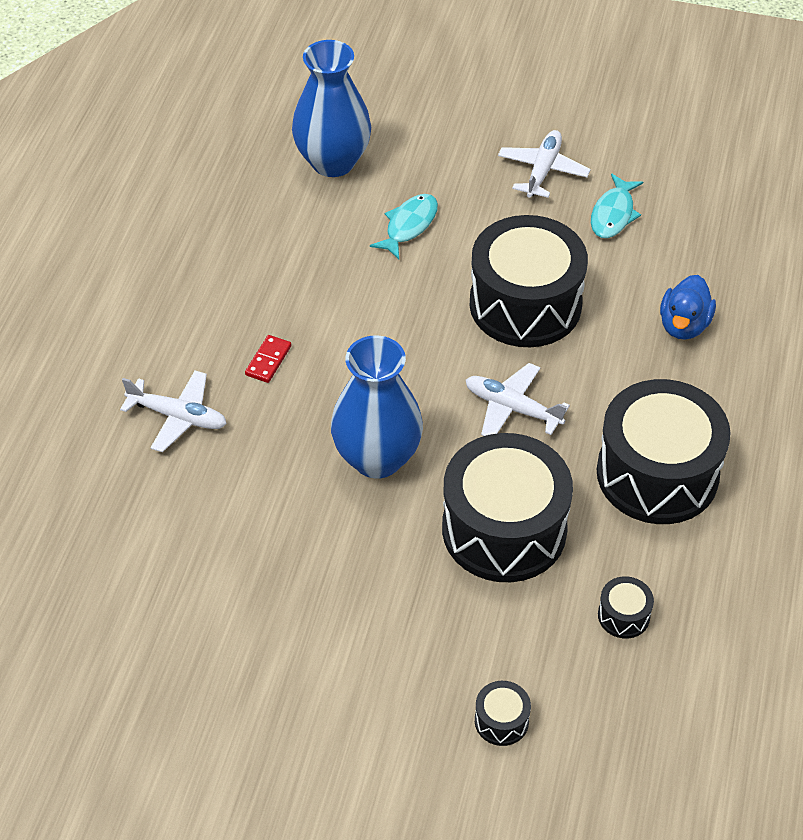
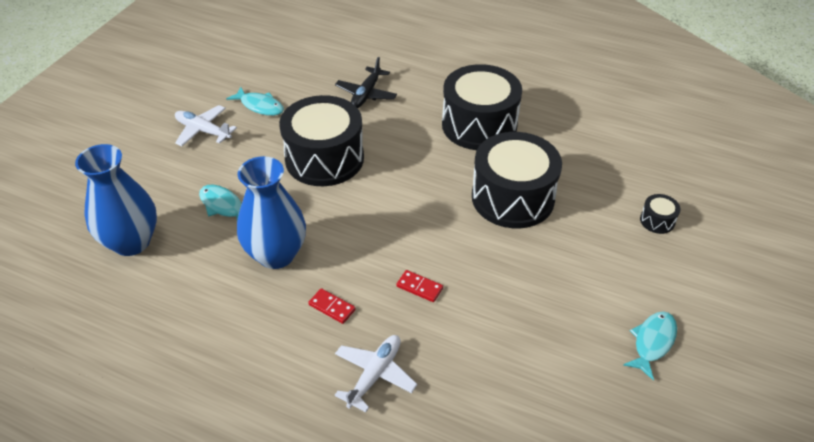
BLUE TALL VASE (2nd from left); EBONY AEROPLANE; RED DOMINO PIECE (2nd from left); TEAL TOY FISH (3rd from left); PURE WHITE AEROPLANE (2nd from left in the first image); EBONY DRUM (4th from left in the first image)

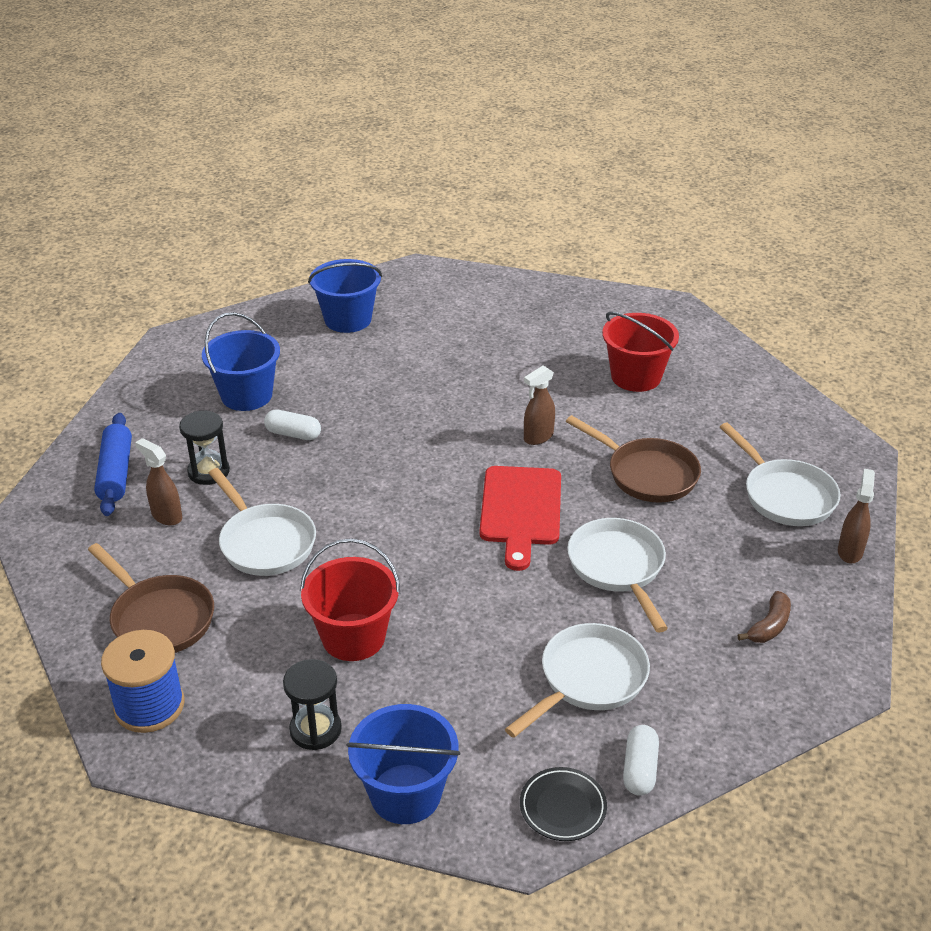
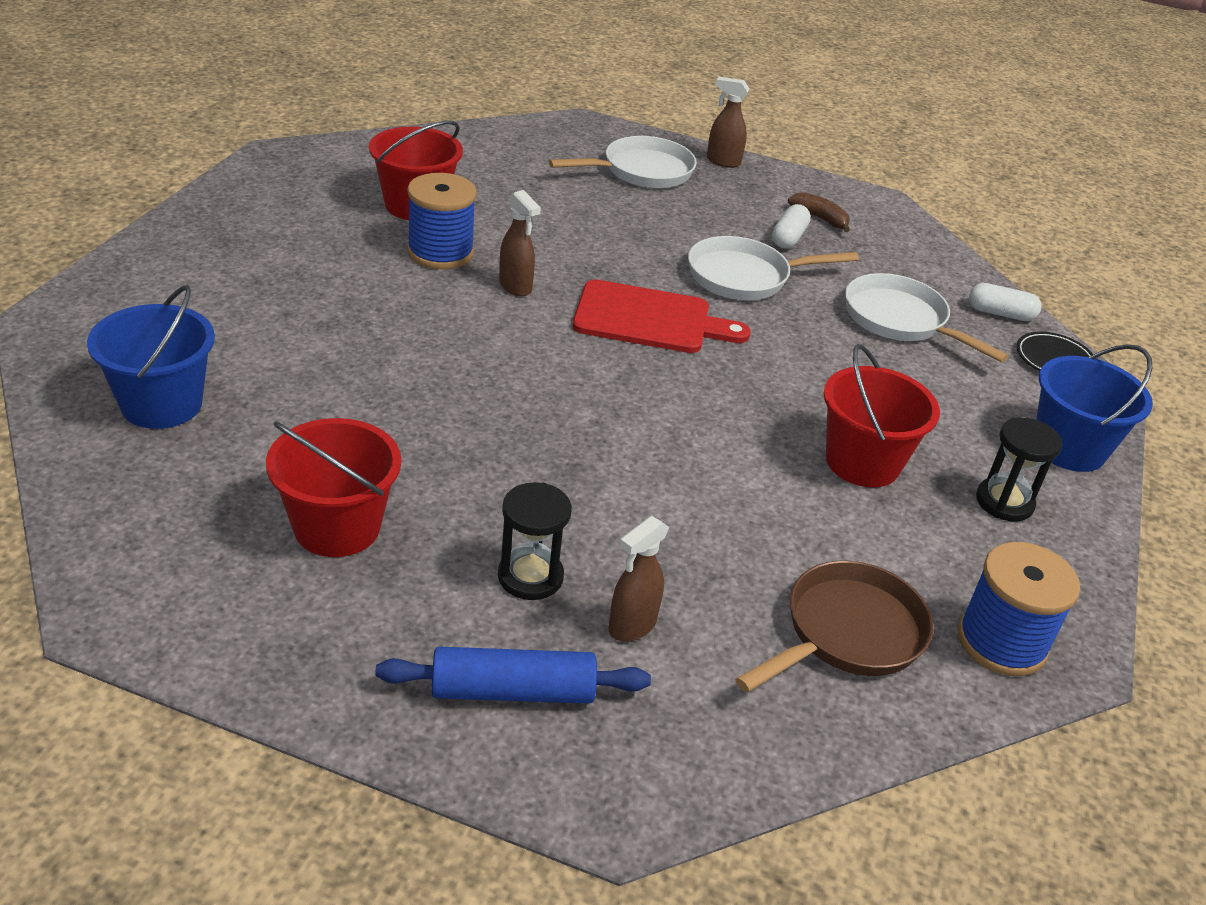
RED SAND BUCKET (1st from left); BLUE REEL OF THREAD (1st from left); PURE WHITE CAPSULE (1st from left); PURE WHITE FRYING PAN (1st from left in the first image); BROWN FRYING PAN (2nd from left in the first image)

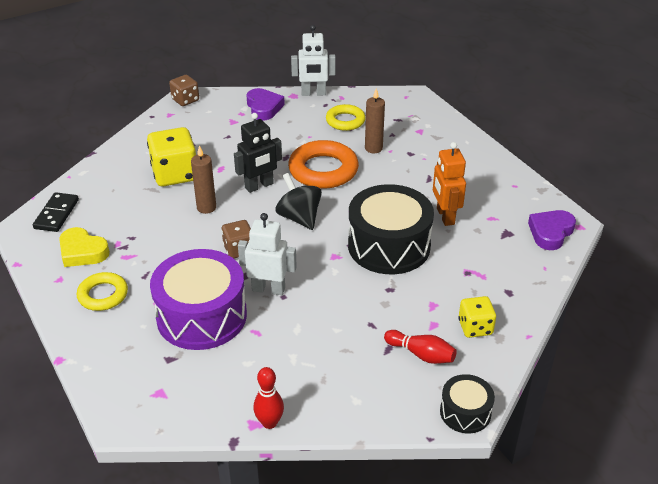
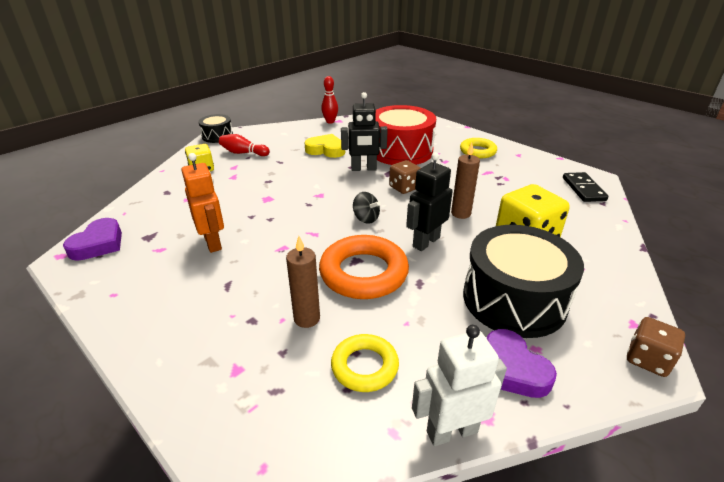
YELLOW HEART SHAPE; EBONY ROBOT FIGURE (1st from left); EBONY SPINNING TOP; RED DRUM; EBONY DRUM (2nd from left)

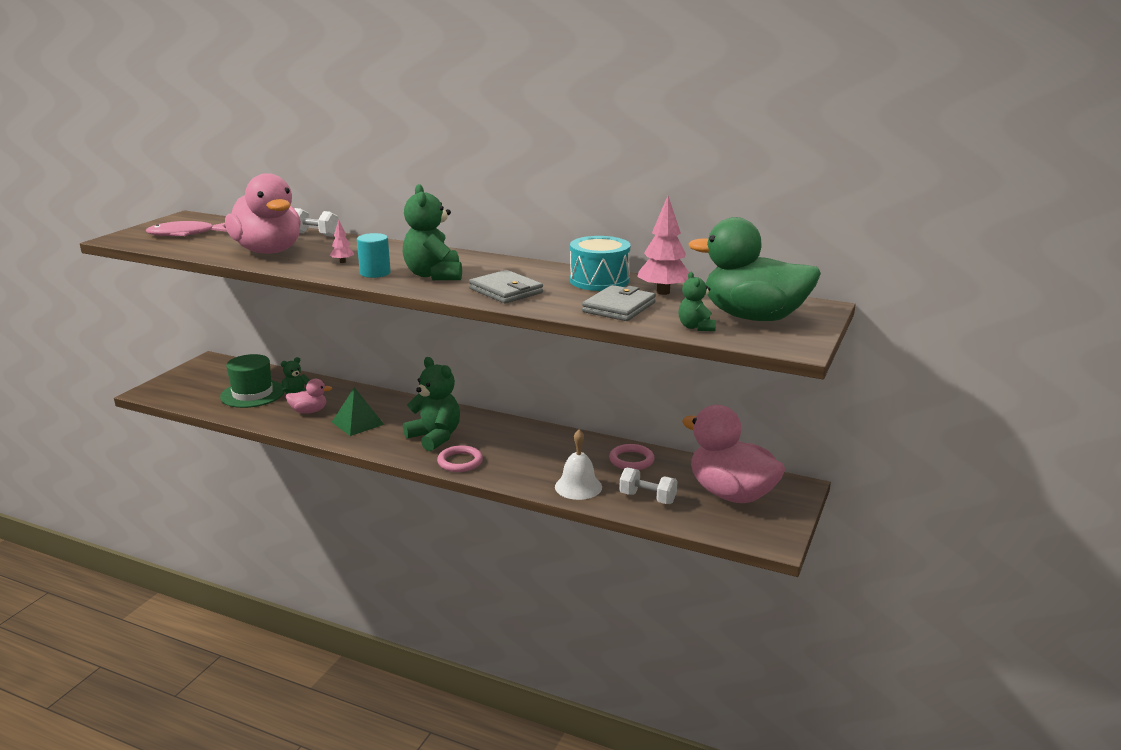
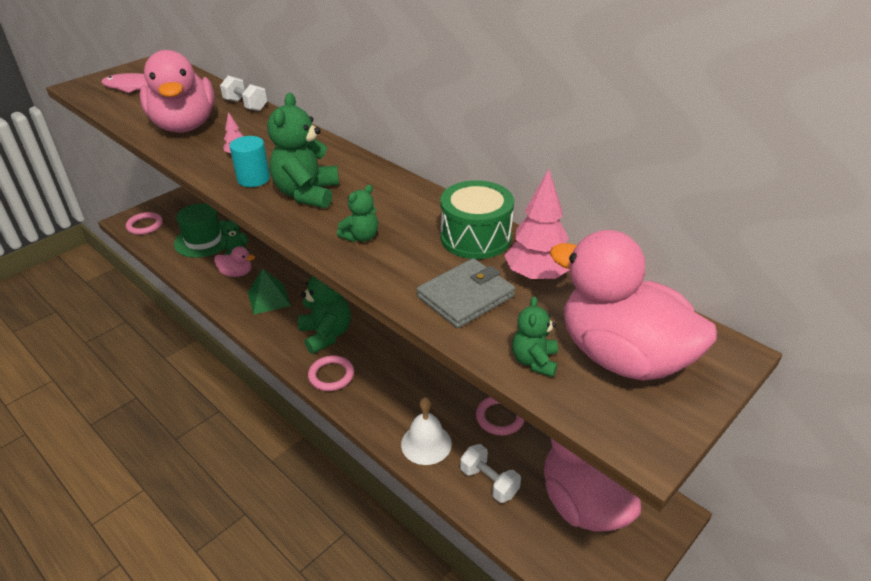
PINK HOOP (1st from left); EMERALD TEDDY BEAR (4th from left); EMERALD DRUM; PINK RUBBER DUCK (4th from left)

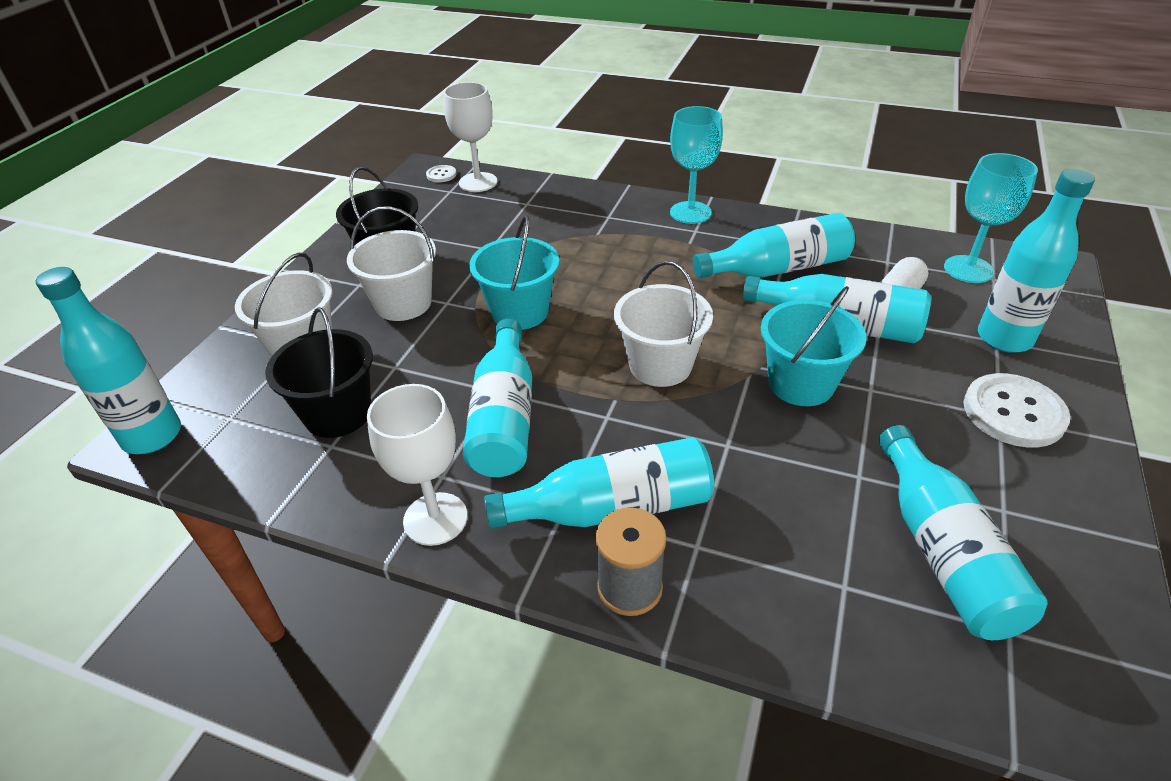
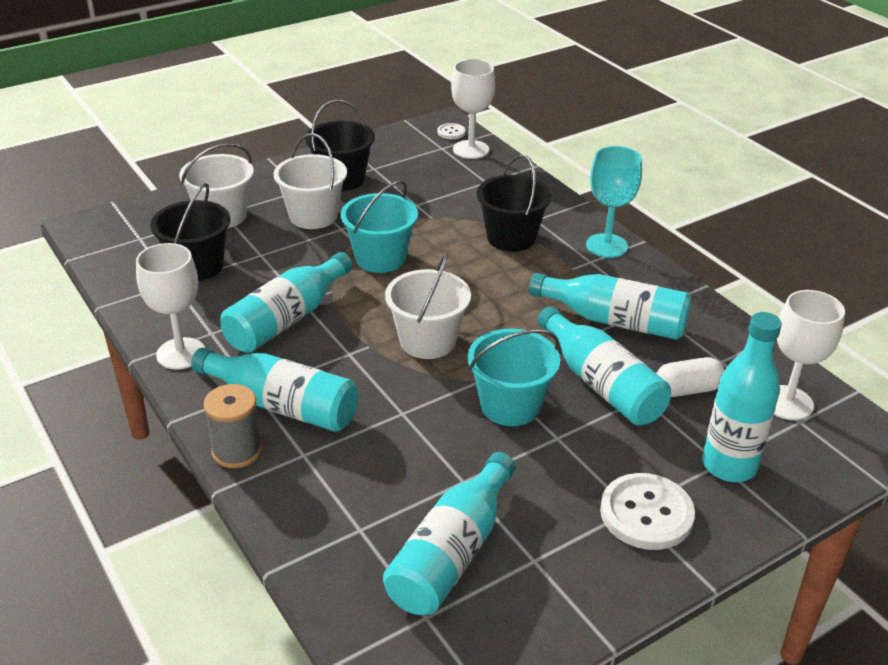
EBONY SAND BUCKET (3rd from left); PURE WHITE GOBLET (3rd from left); TEAL DRINK BOTTLE (1st from left in the first image)

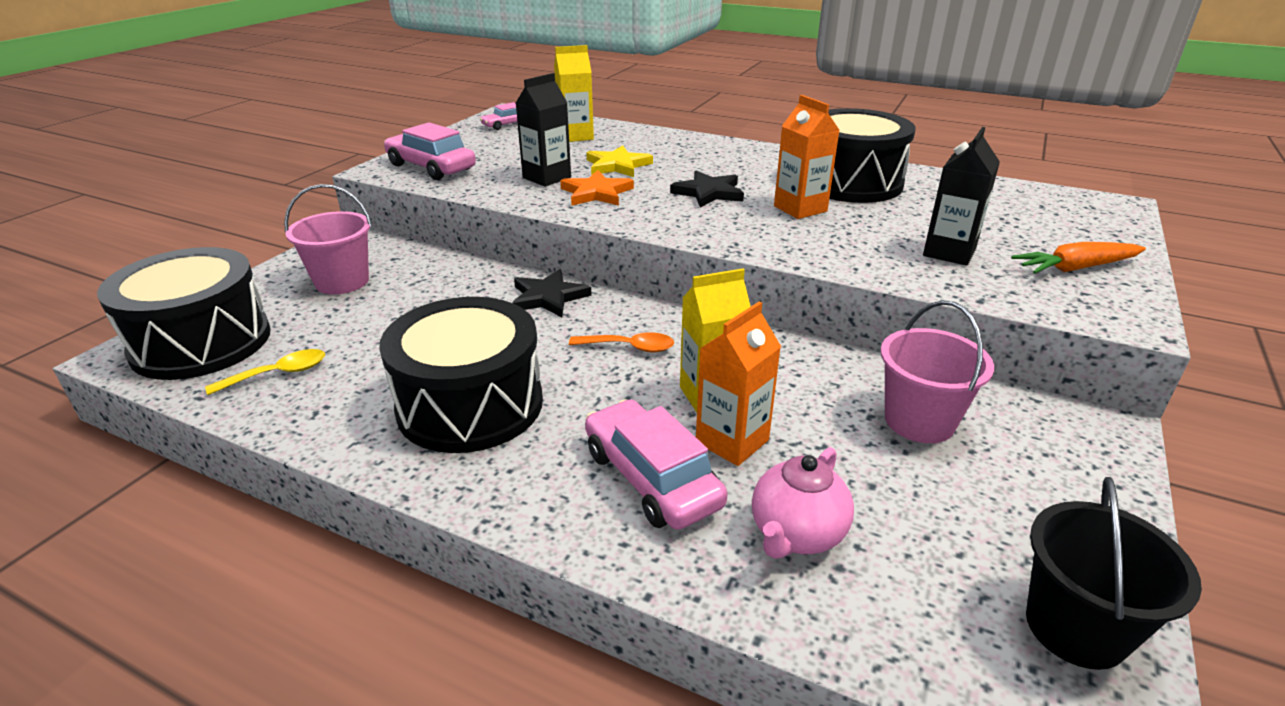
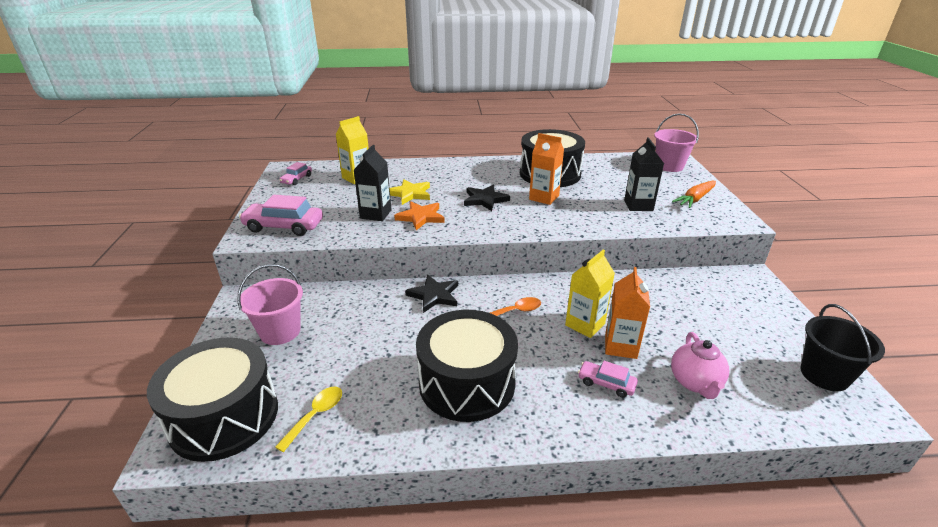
PINK AUTOMOBILE (3rd from left); PINK SAND BUCKET (2nd from left)

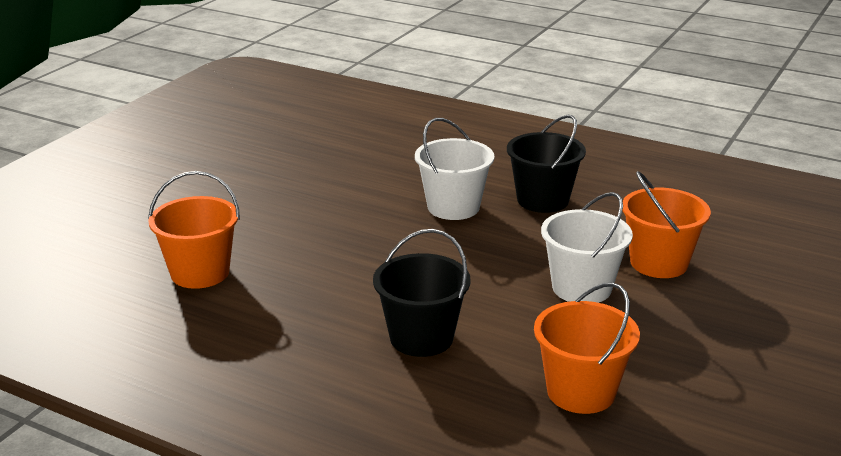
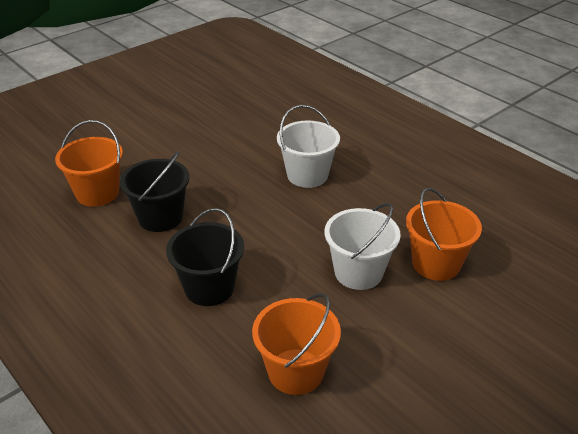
EBONY SAND BUCKET (1st from left)

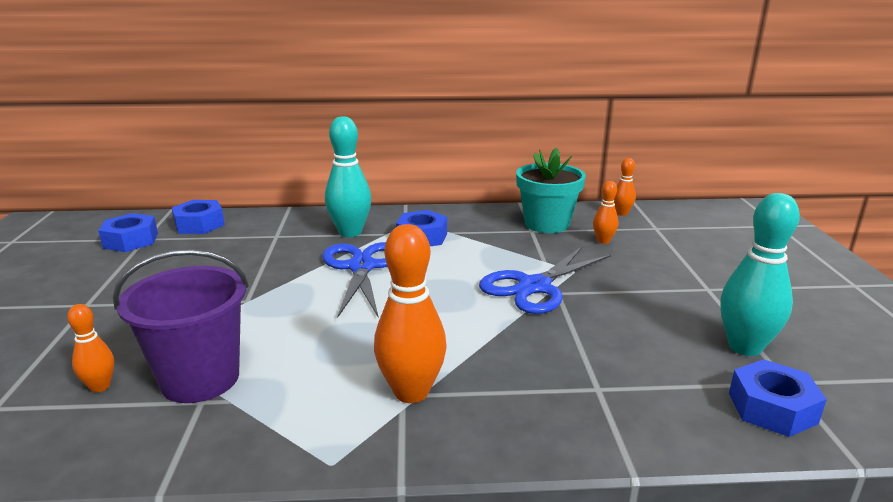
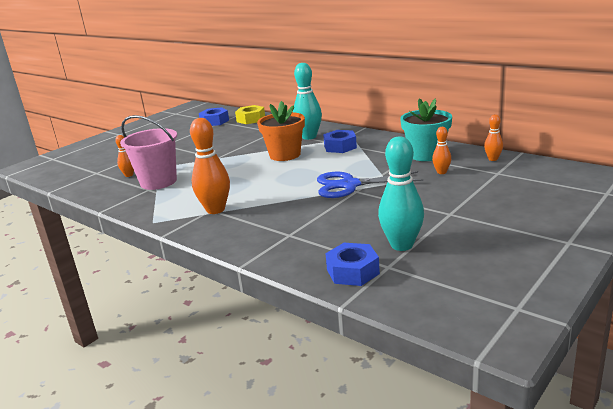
PINK SAND BUCKET; YELLOW HEXAGON NUT; BRIGHT ORANGE PLANT POT

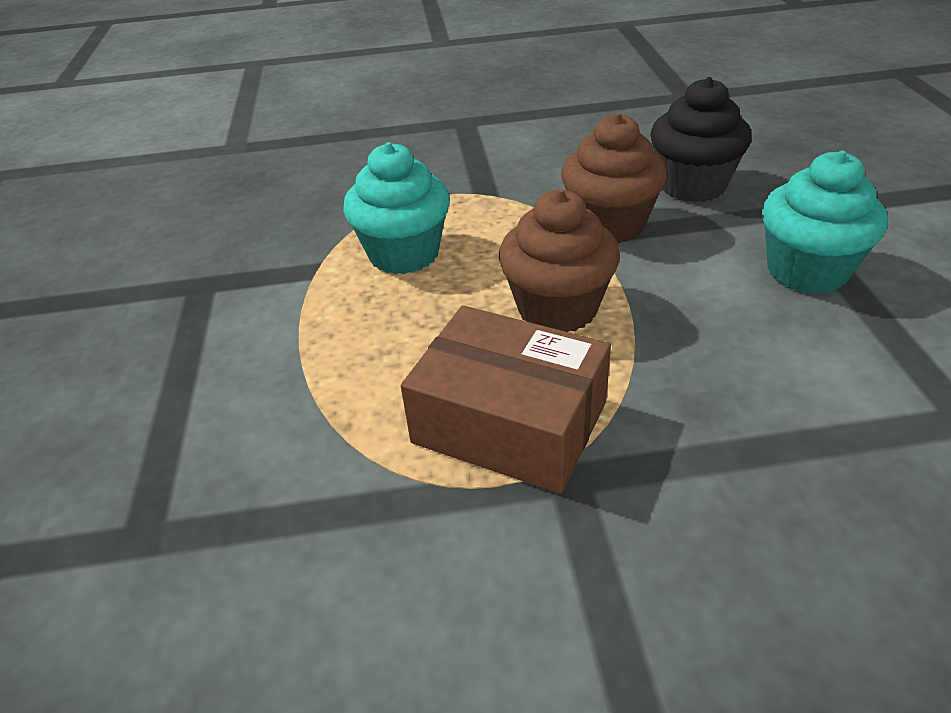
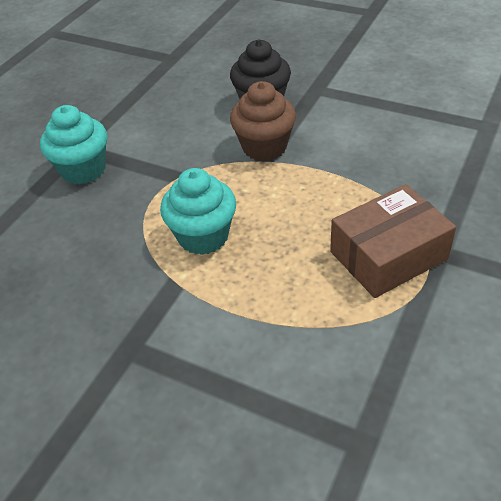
TEAL CUPCAKE (1st from left); BROWN CUPCAKE (1st from left in the first image)

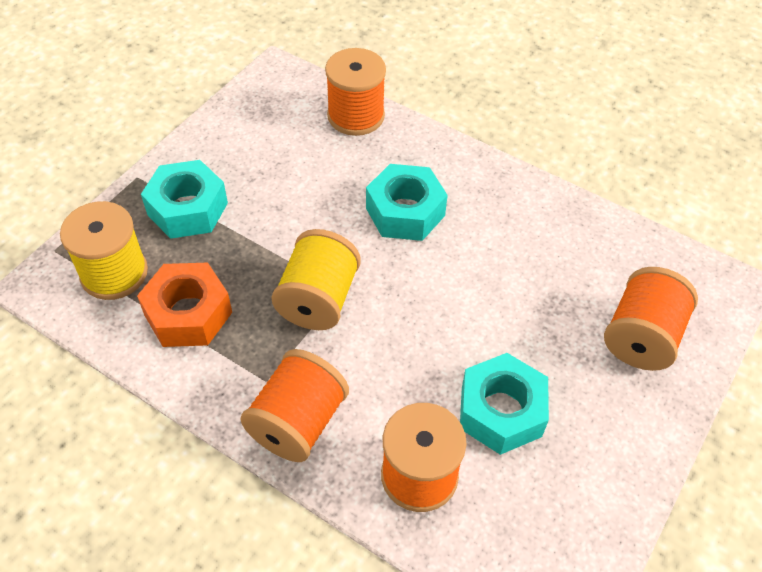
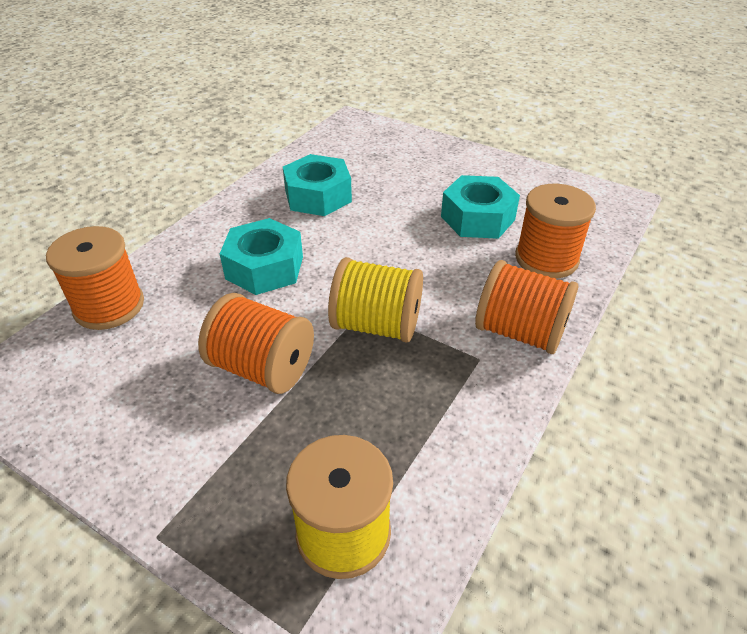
BRIGHT ORANGE REEL OF THREAD (2nd from left); TEAL HEXAGON NUT (2nd from left); BRIGHT ORANGE HEXAGON NUT

